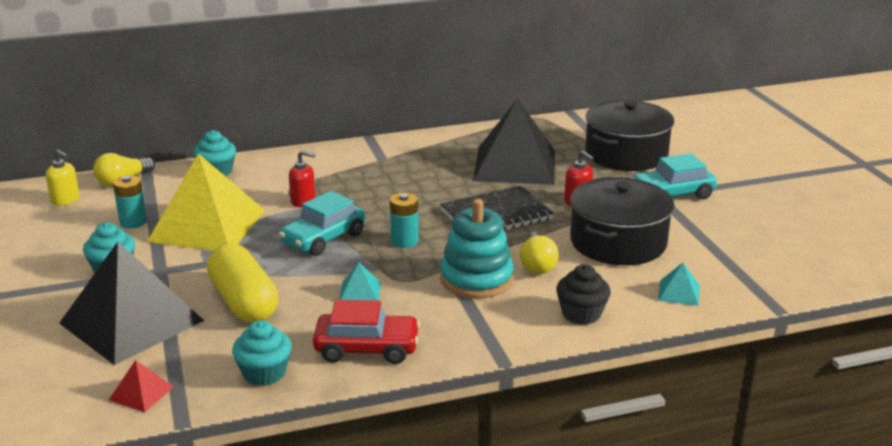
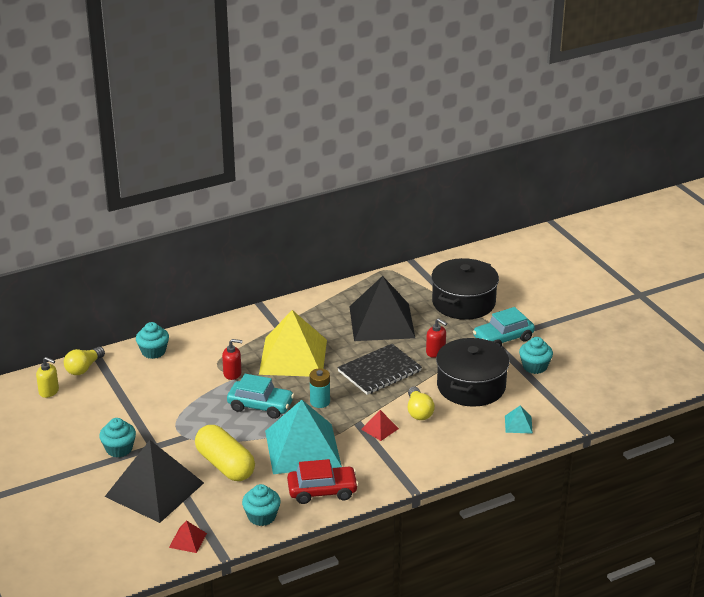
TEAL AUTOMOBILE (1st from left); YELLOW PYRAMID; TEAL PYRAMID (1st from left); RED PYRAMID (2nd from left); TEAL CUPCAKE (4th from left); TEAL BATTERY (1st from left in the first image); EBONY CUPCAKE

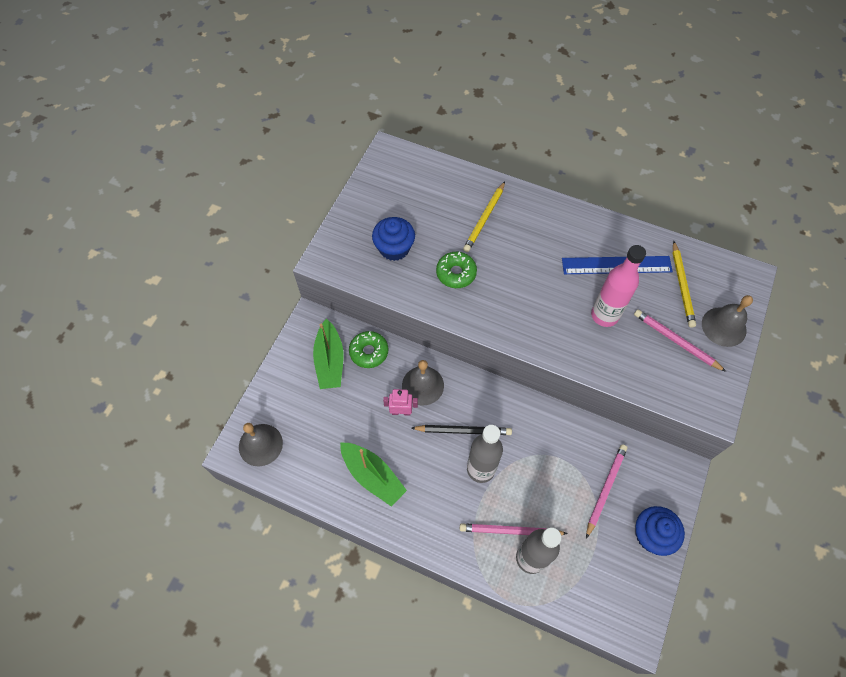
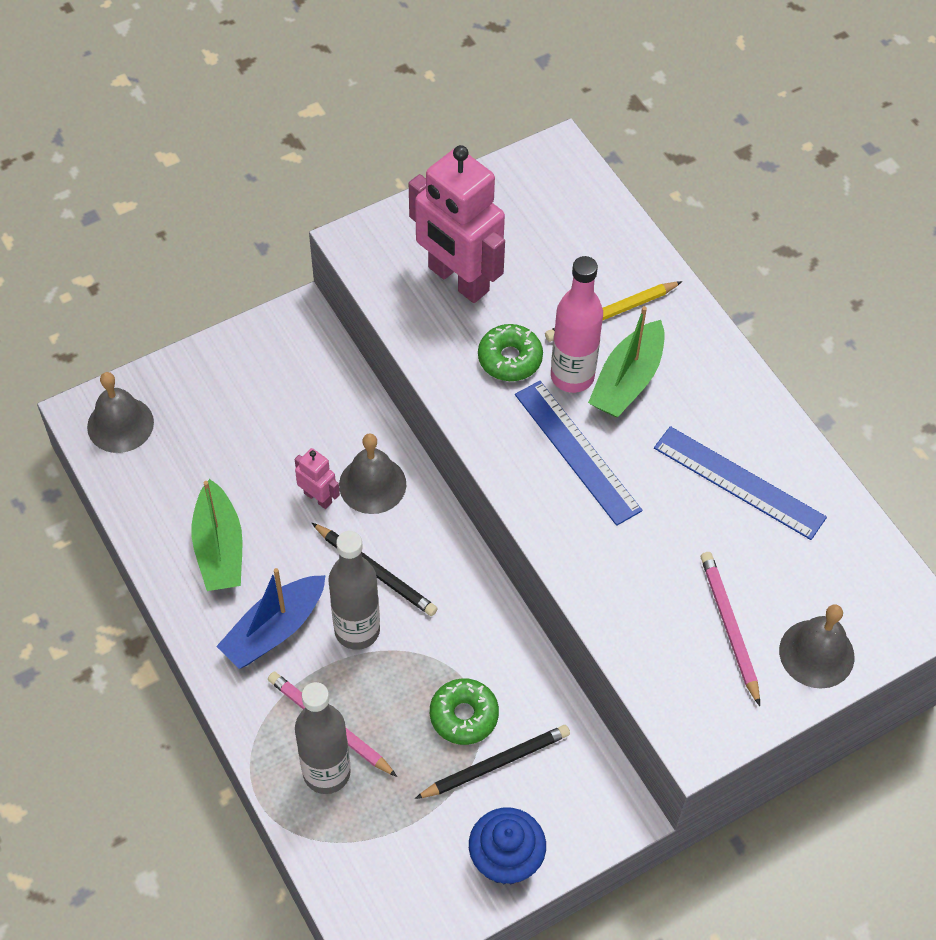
BLUE SAILBOAT; PINK ROBOT FIGURE (2nd from left); EBONY PENCIL (2nd from left); EMERALD GLAZED DONUT (1st from left); BLUE RULER (1st from left); PINK DRINK BOTTLE; EMERALD SAILBOAT (2nd from left); YELLOW PENCIL (2nd from left in the first image)

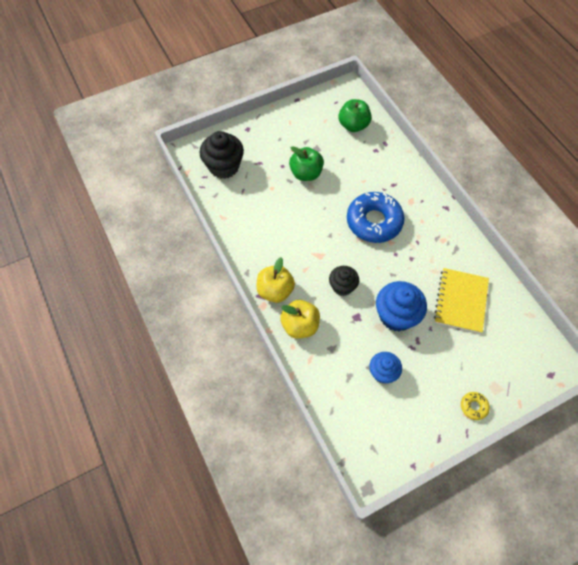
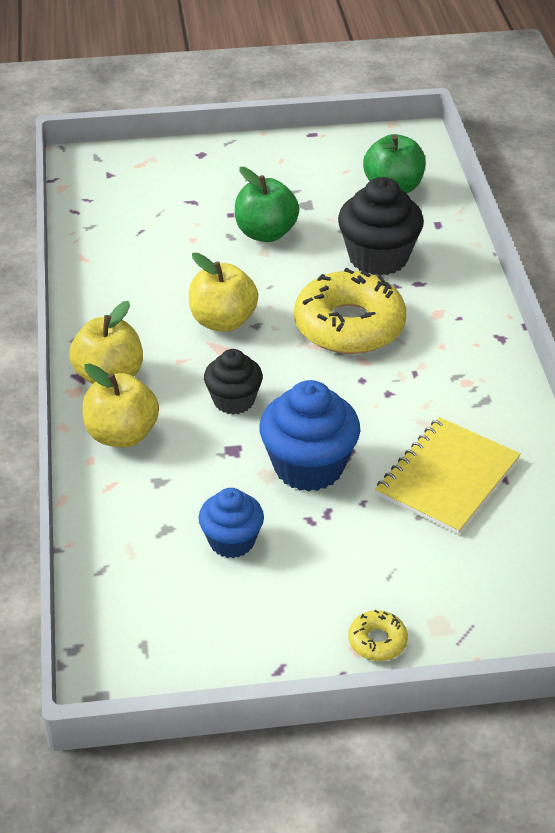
YELLOW APPLE FRUIT (3rd from left); YELLOW GLAZED DONUT (1st from left); EBONY CUPCAKE (2nd from left)

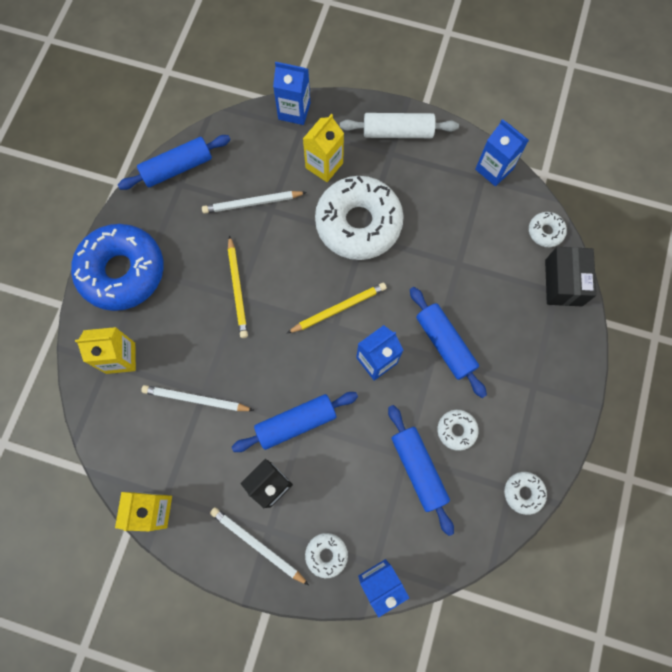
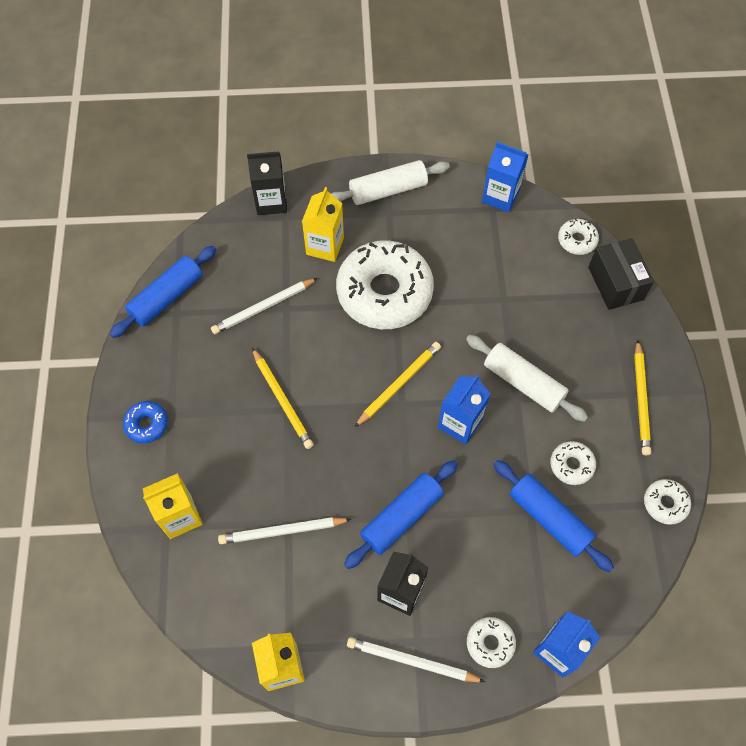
BLUE GLAZED DONUT; EBONY JUICE CARTON (1st from left); PURE WHITE PASTRY ROLLER (2nd from left); YELLOW PENCIL (3rd from left)

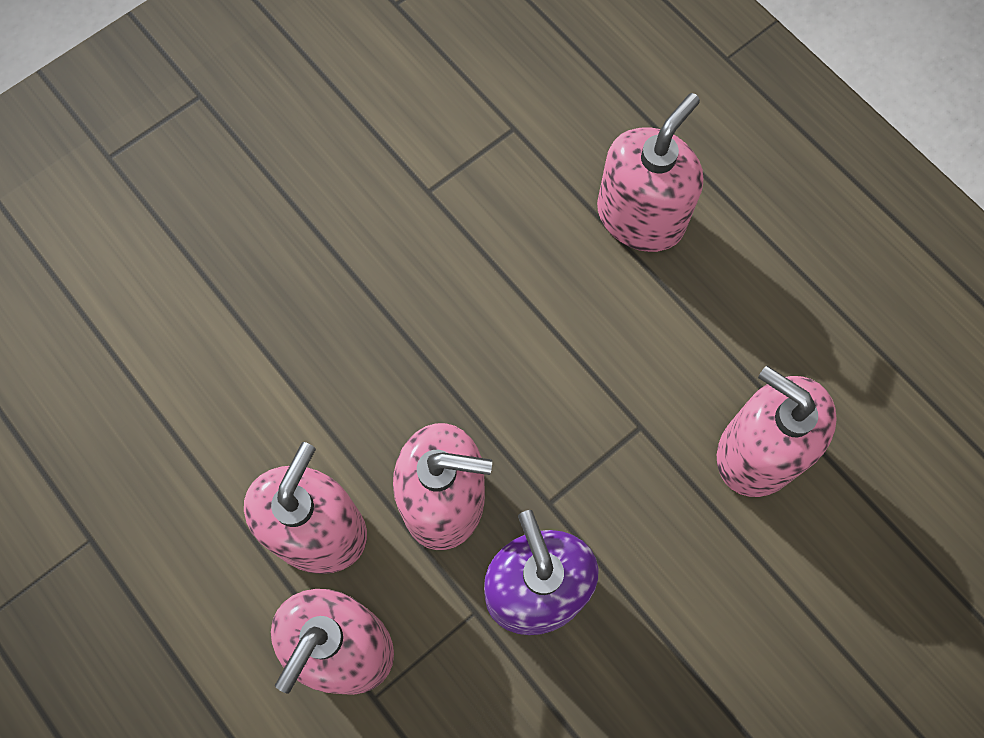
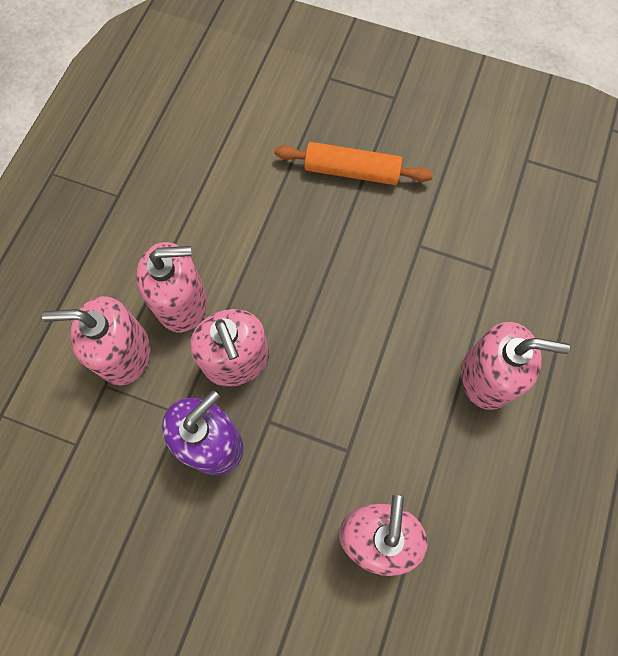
BRIGHT ORANGE PASTRY ROLLER

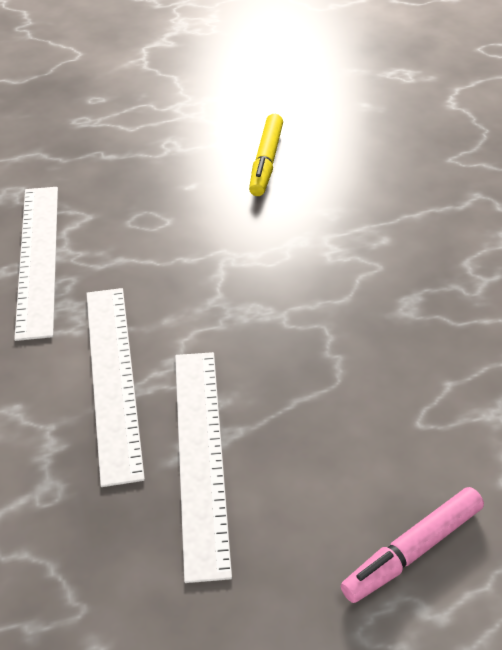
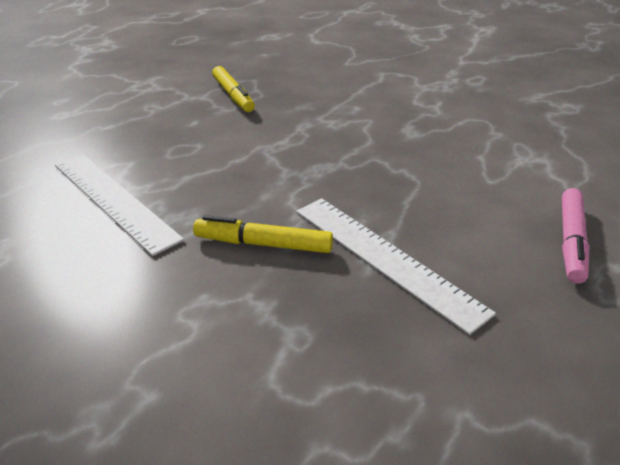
YELLOW MARKER (2nd from left)

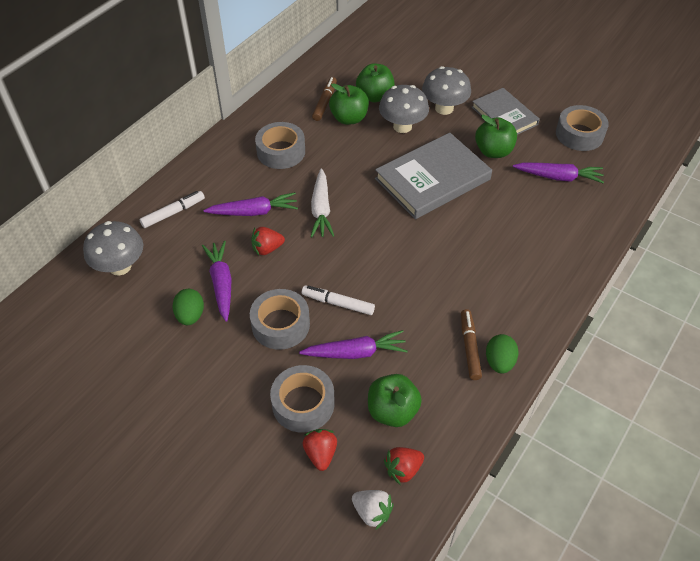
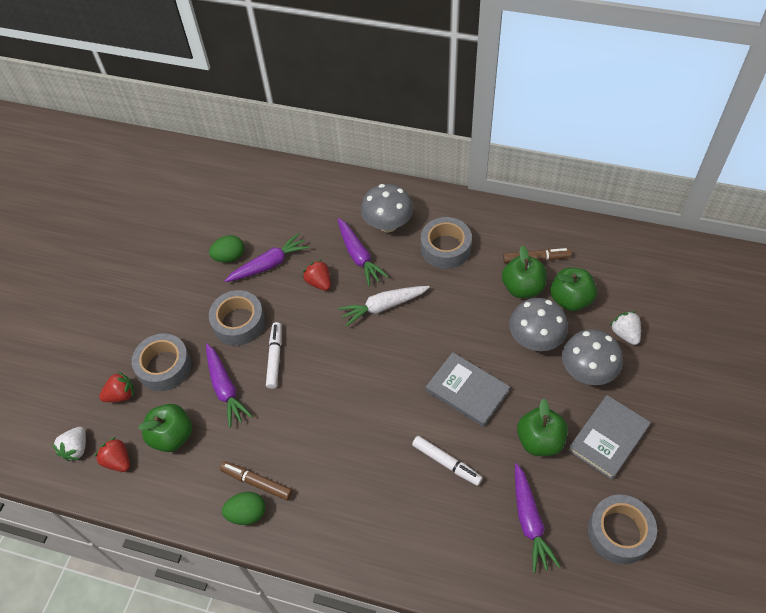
BROWN MARKER (1st from left); GREY FUNGUS (1st from left); PURE WHITE MARKER (2nd from left); GREY BOOK (1st from left); PURE WHITE BERRY (2nd from left)

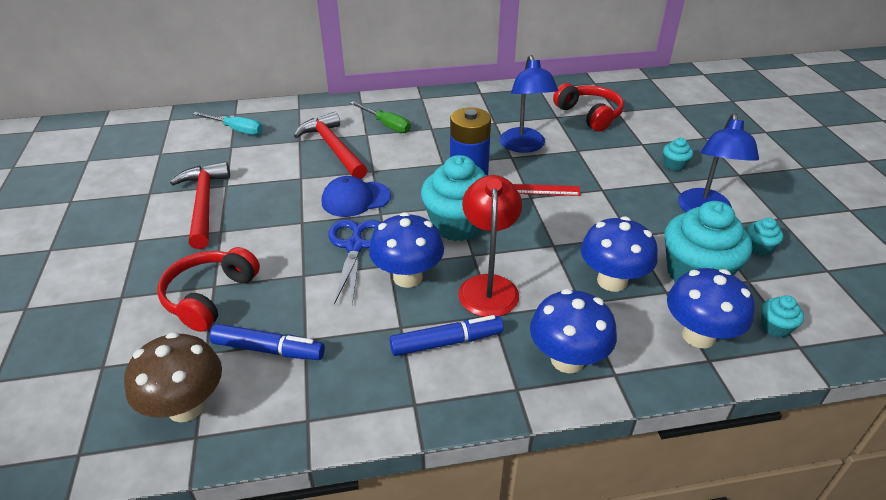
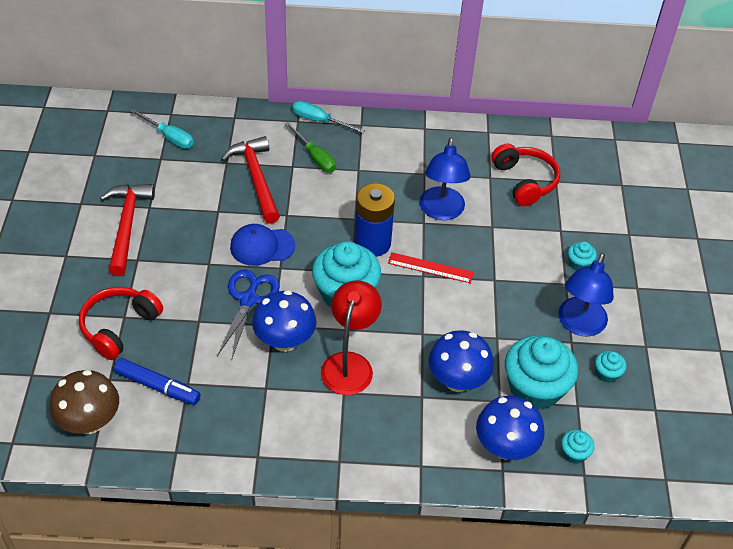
TEAL FLAT SCREWDRIVER (2nd from left); BLUE MARKER (2nd from left in the first image); BLUE FUNGUS (2nd from left in the first image)

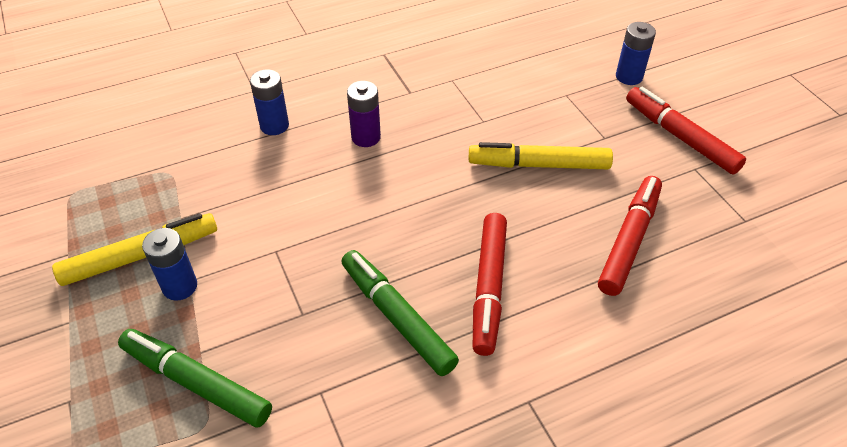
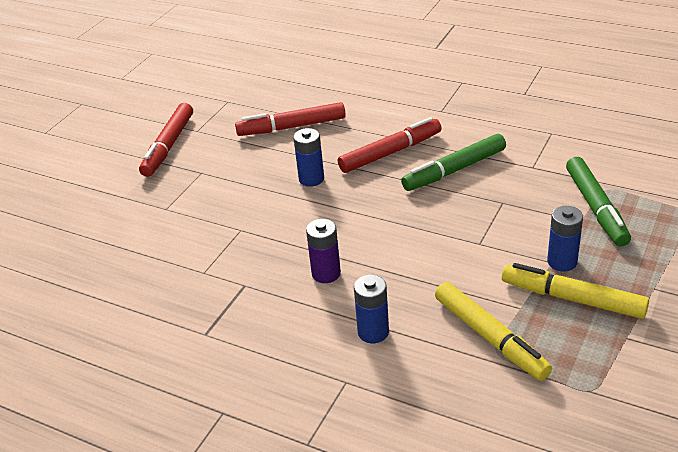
BLUE BATTERY (1st from left); EMERALD MARKER (1st from left); YELLOW MARKER (1st from left)

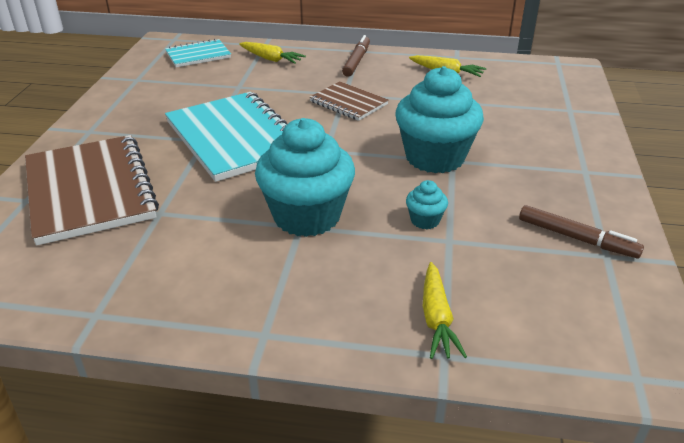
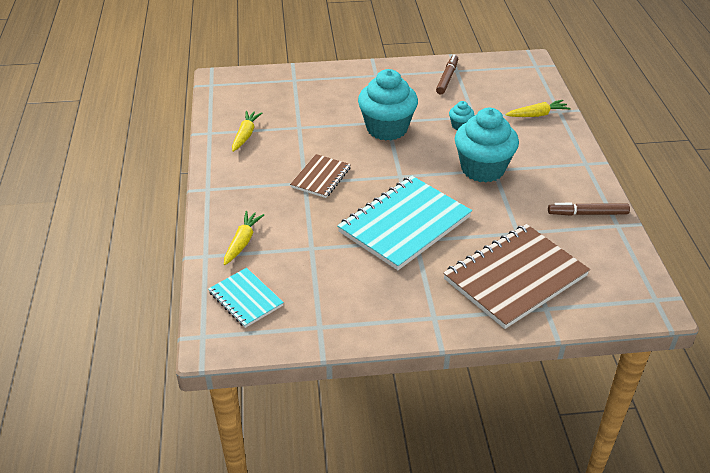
BROWN MARKER (2nd from left)

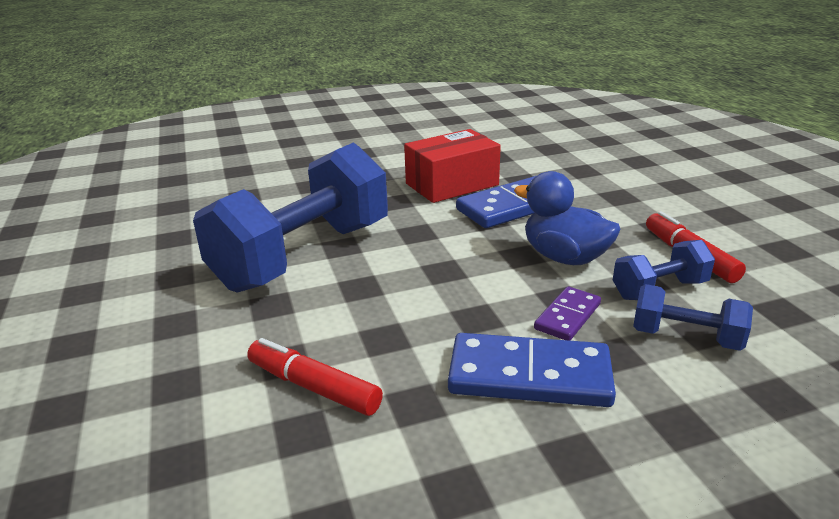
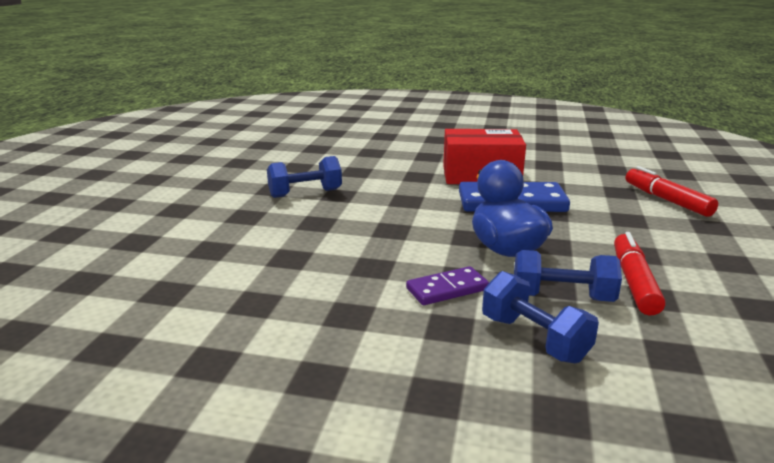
BLUE HAND WEIGHT (1st from left); RED MARKER (2nd from left); BLUE DOMINO PIECE (2nd from left in the first image)

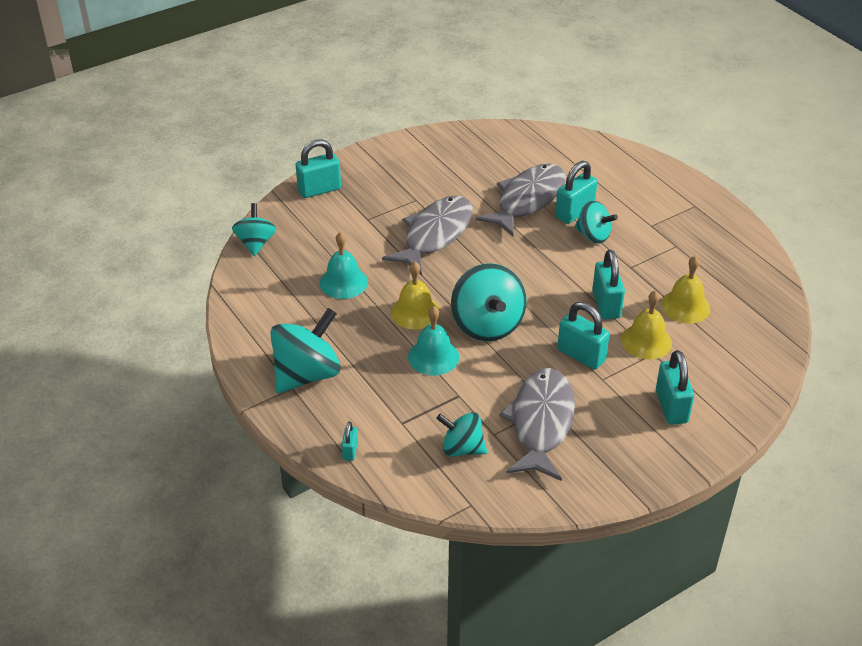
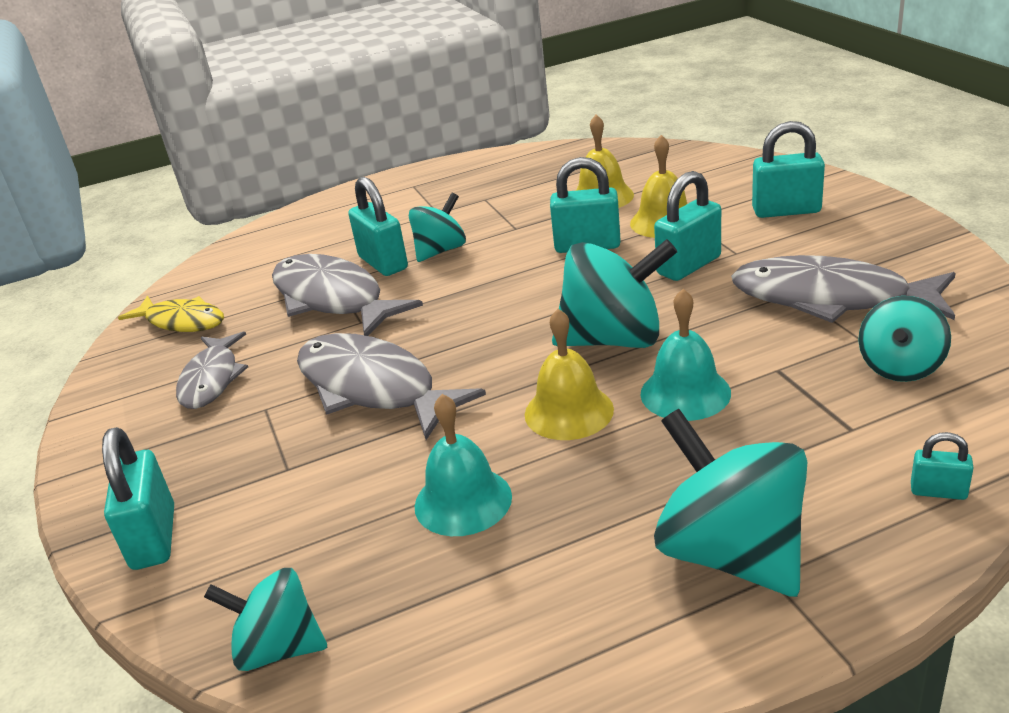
YELLOW TOY FISH; GREY TOY FISH (1st from left)

